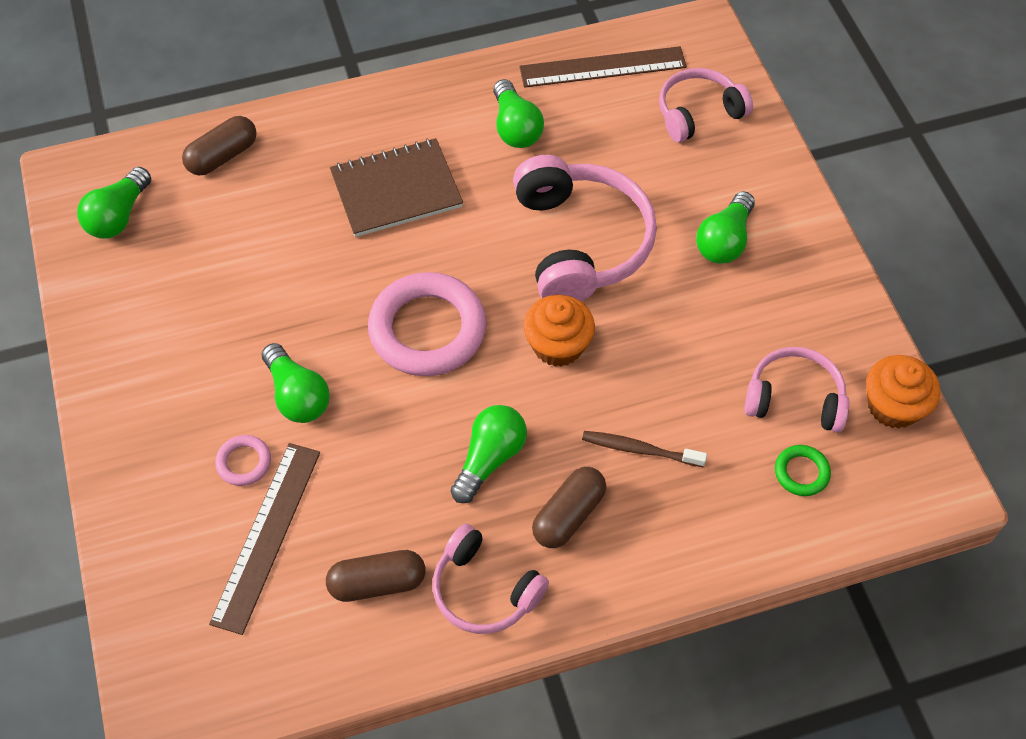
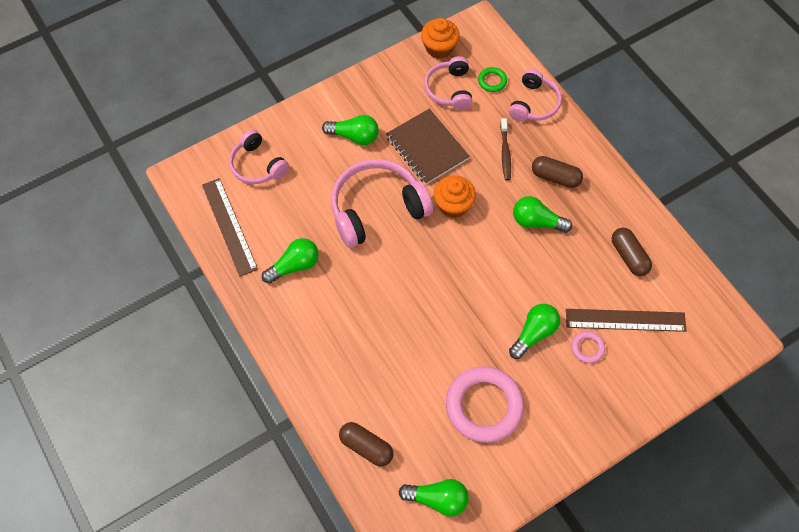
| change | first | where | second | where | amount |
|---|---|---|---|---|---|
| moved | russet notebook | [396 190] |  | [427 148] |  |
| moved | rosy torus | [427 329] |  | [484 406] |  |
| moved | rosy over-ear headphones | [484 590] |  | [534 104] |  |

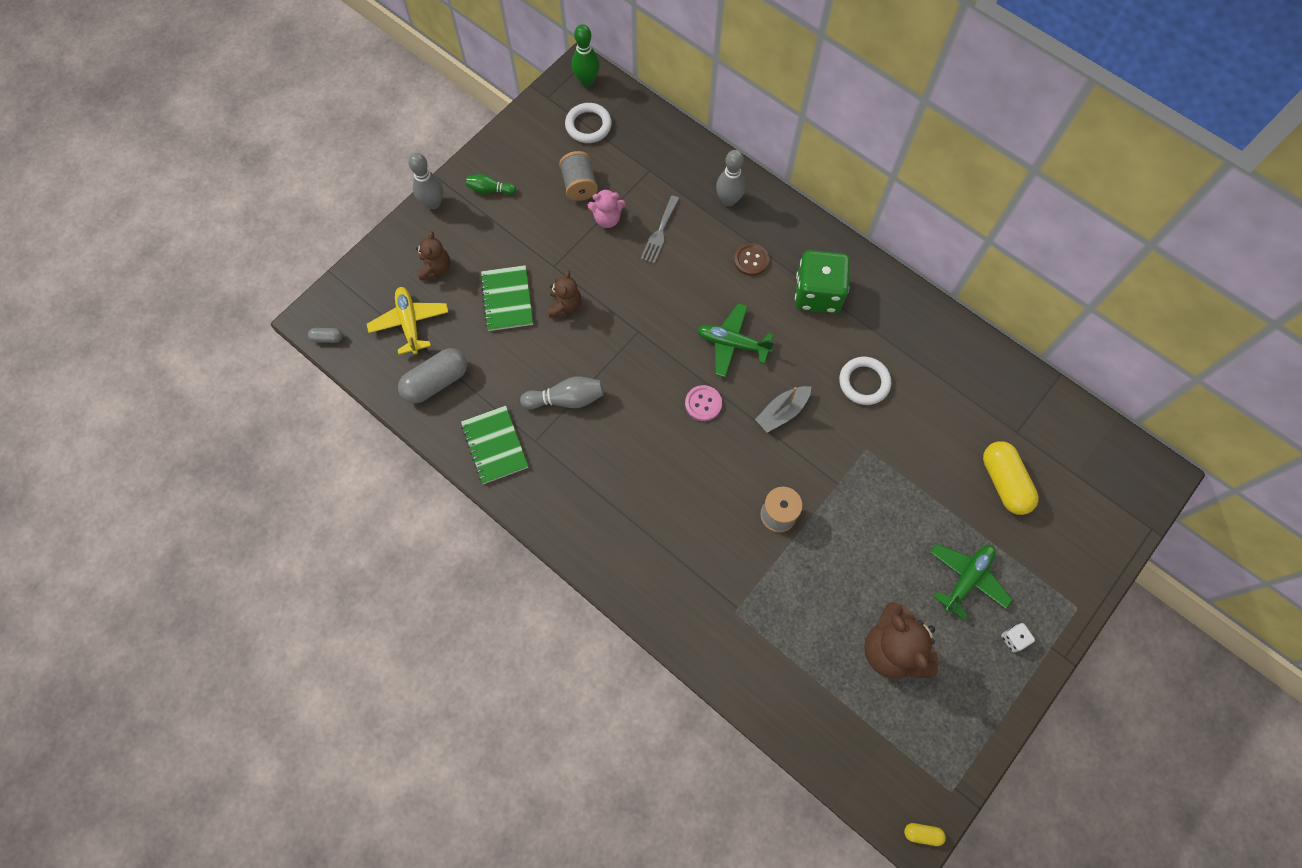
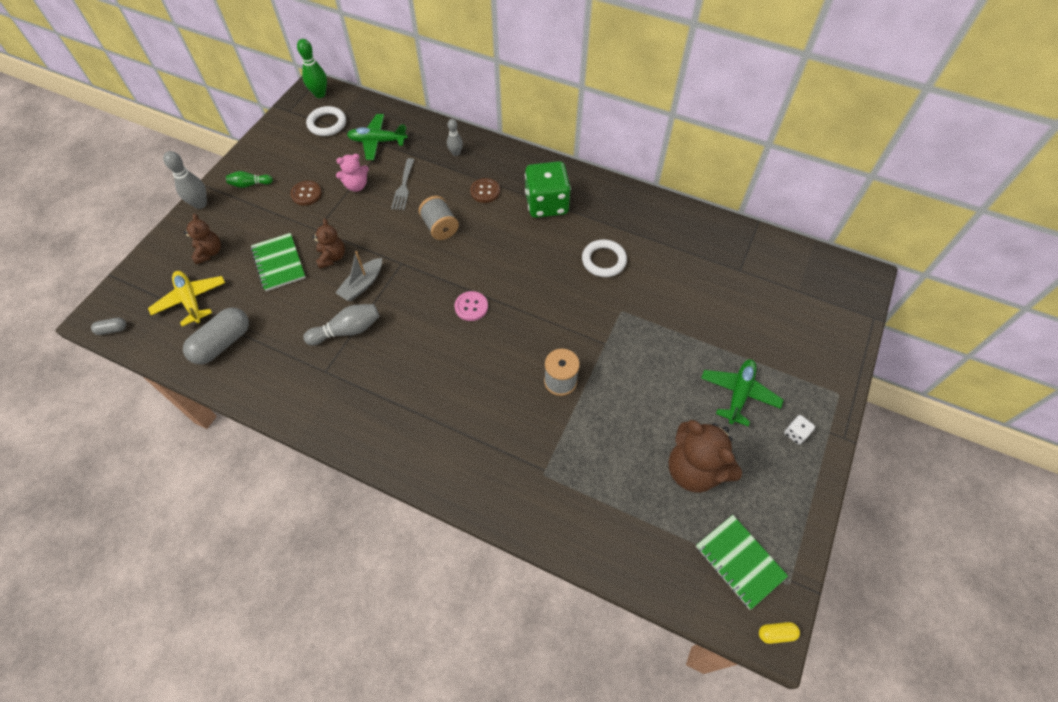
| change | first | where | second | where | amount |
|---|---|---|---|---|---|
| moved | green notebook | [495 445] |  | [739 561] |  |
| moved | ash-grey bobbin | [579 185] |  | [440 227] |  |
| moved | green toy plane | [732 343] |  | [377 141] |  |
| resized | ash-grey bowling pin | [729 200] |  | [456 153] | x0.65 |
| moved | ash-grey sailboat | [782 412] |  | [362 285] |  |
| removed | yellow pill shape | [1004 482] |  |  |  |
| added |  |  | russet shirt button | [306 194] |  |

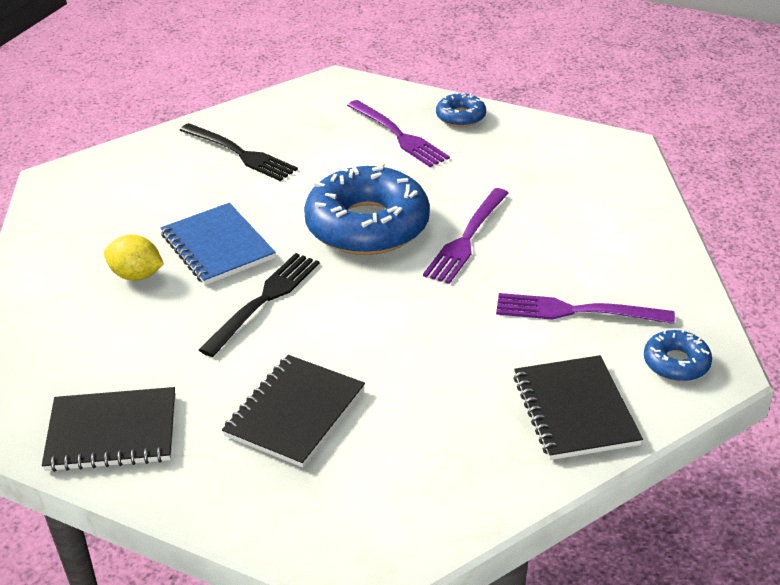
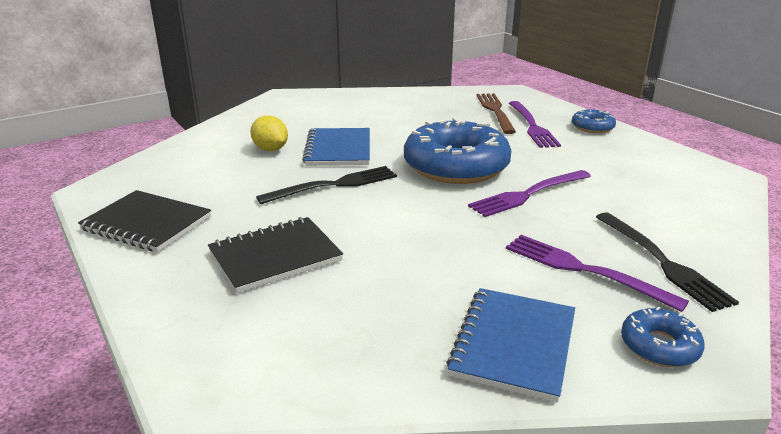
| change | first | where | second | where | amount |
|---|---|---|---|---|---|
| moved | ebony table fork | [241 154] |  | [663 262] |  |
| recoloured | ebony notebook | [575 410] | cobalt notebook | [514 345] |  |
| added |  |  | russet table fork | [495 111] |  |

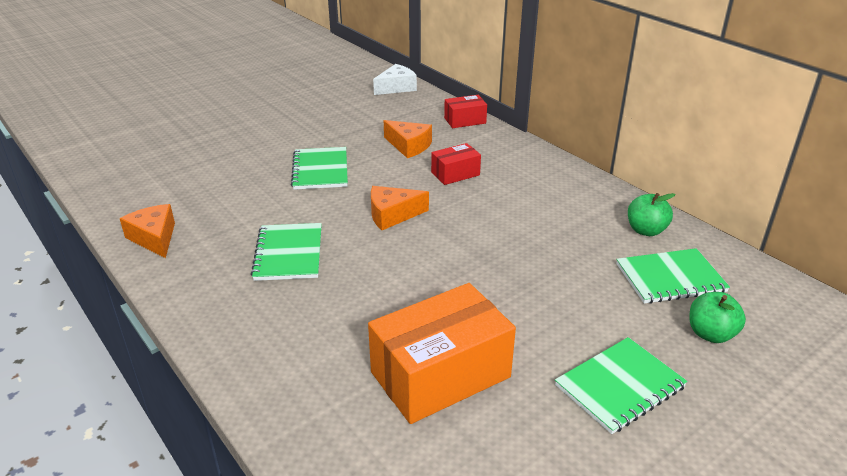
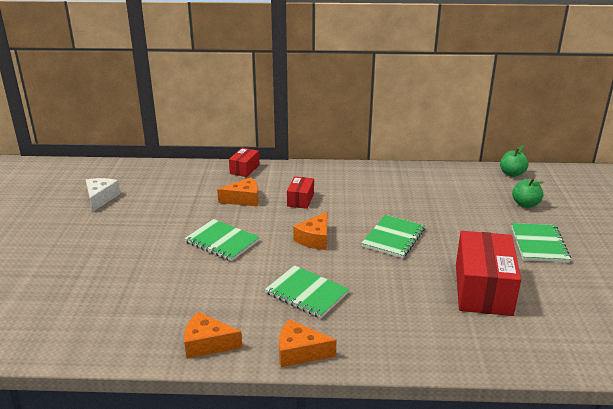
| change | first | where | second | where | amount |
|---|---|---|---|---|---|
| recoloured | orange-coloured package | [440 375] | scarlet package | [483 289] |  |
| moved | white cheese wedge | [396 87] |  | [101 198] |  |
| moved | green notebook | [670 278] |  | [393 238] |  |
| moved | green toy apple | [646 230] |  | [512 174] |  |
| added |  |  | orange-coloured cheese wedge | [300 352] |  |

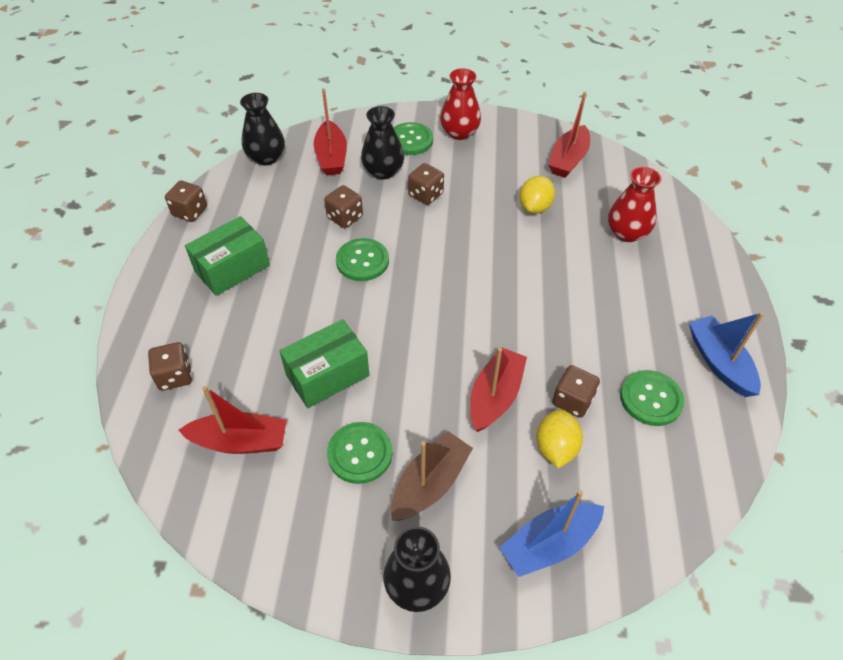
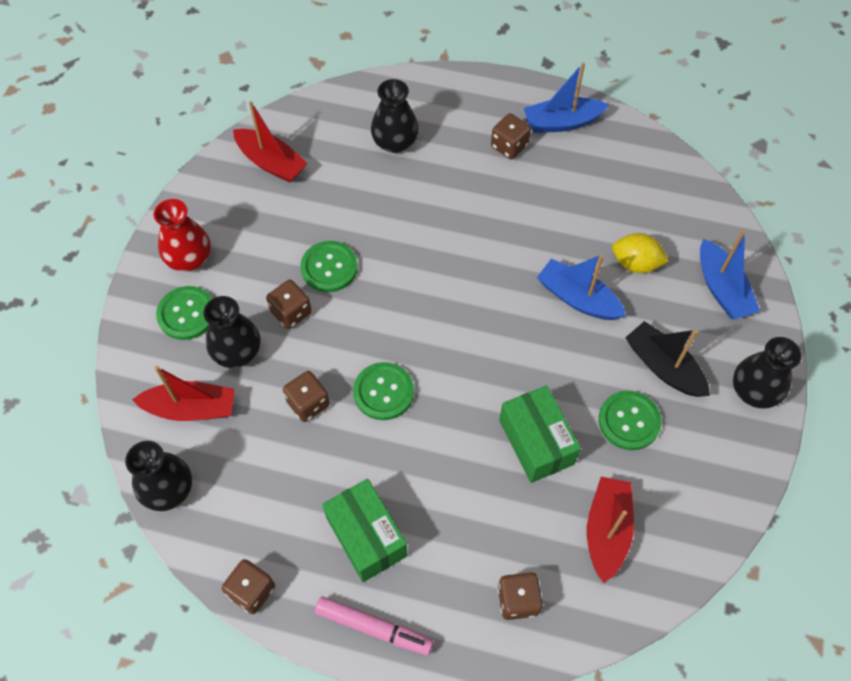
| change | first | where | second | where | amount |
|---|---|---|---|---|---|
| recoloured | russet sailboat | [430 484] | ebony sailboat | [663 367] |  |
| recoloured | scarlet sailboat | [495 396] | cobalt sailboat | [578 298] |  |
| removed | yellow lemon | [535 207] |  |  |  |
| moved | russet dice | [572 400] |  | [509 146] |  |
| recoloured | scarlet vase | [626 233] | ebony vase | [395 142] |  |
| moved | green shirt button | [651 399] |  | [329 267] |  |
| added |  |  | rosy marker pen | [374 627] |  |

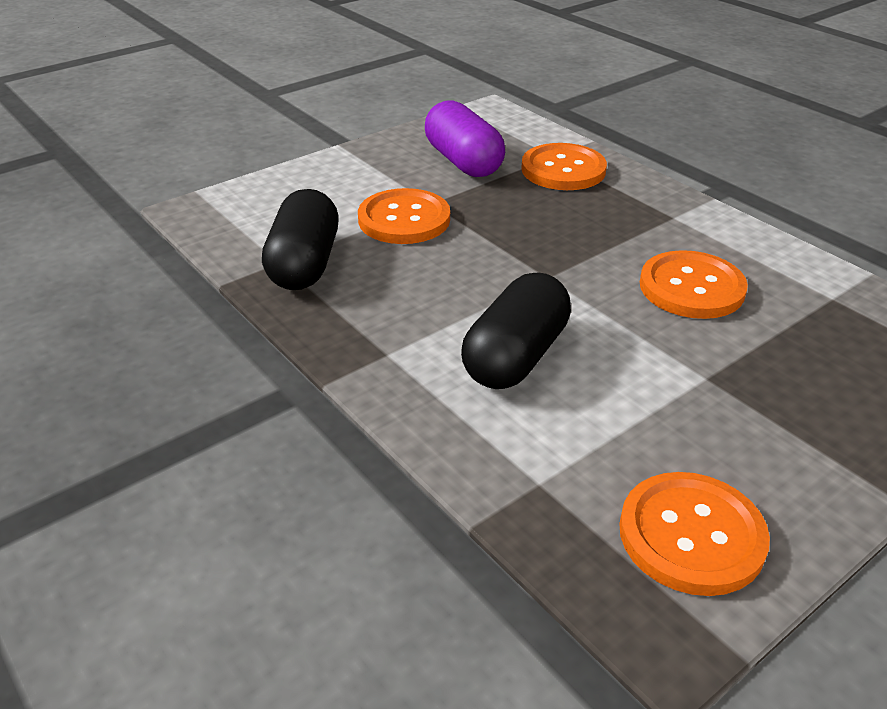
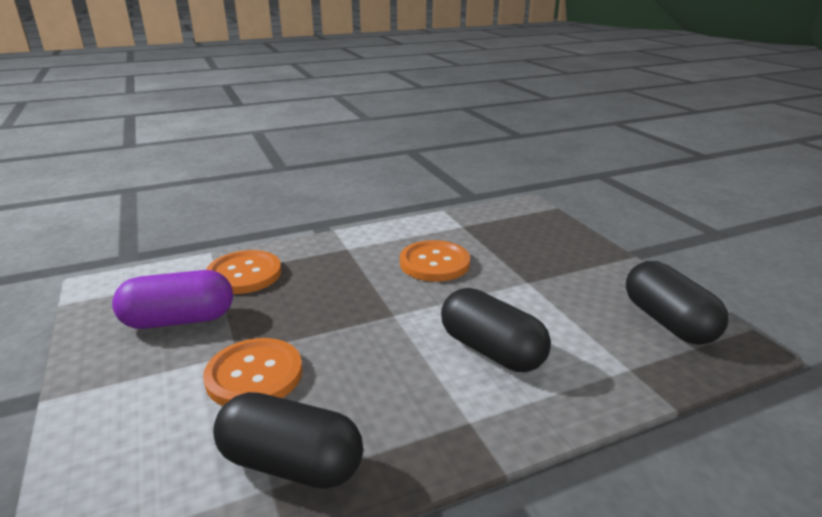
| change | first | where | second | where | amount |
|---|---|---|---|---|---|
| replaced | orange-coloured shirt button | [691 535] | ebony pill shape | [667 322] |  |

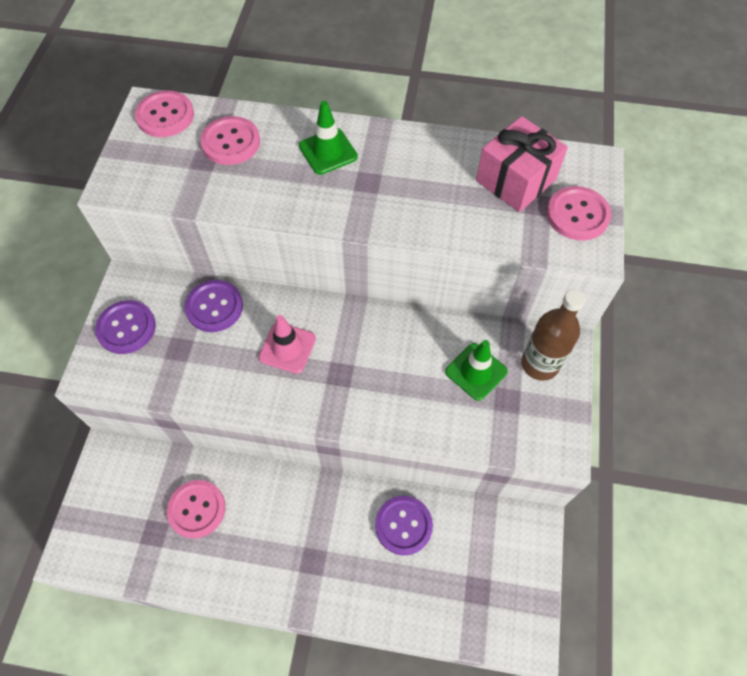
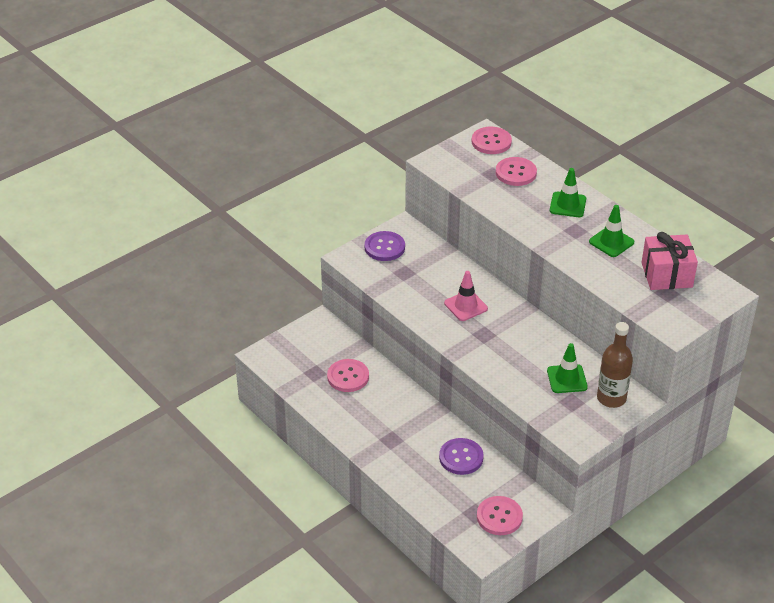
| change | first | where | second | where | amount |
|---|---|---|---|---|---|
| removed | violet shirt button | [214 307] |  |  |  |
| moved | rosy shirt button | [577 215] |  | [499 517] |  |
| added |  |  | green road cone | [611 242] |  |

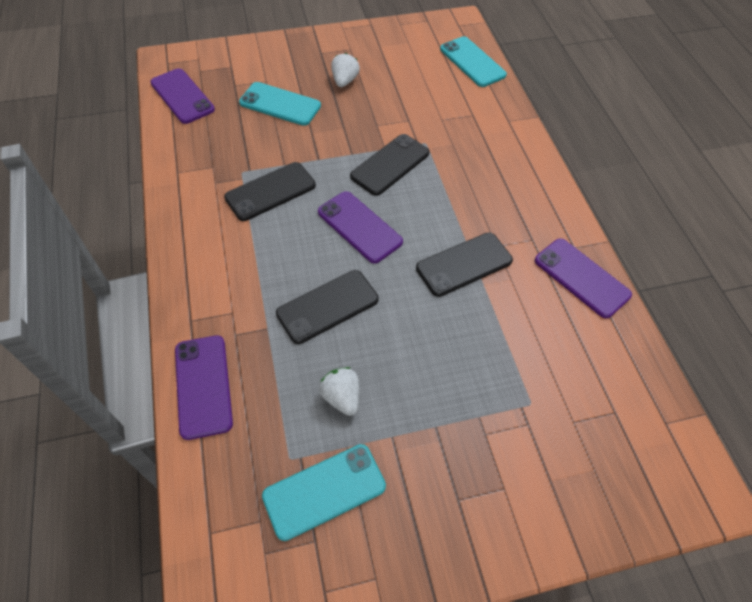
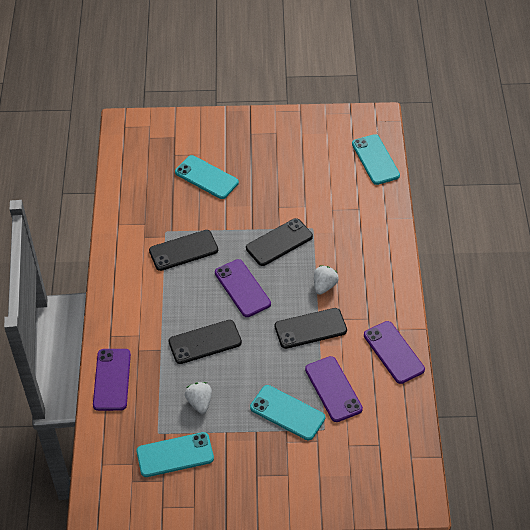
| change | first | where | second | where | amount |
|---|---|---|---|---|---|
| moved | violet smartphone | [182 96] |  | [333 389] |  |
| moved | white strawberry | [344 81] |  | [324 286] |  |
| added |  |  | aqua smartphone | [287 413] |  |

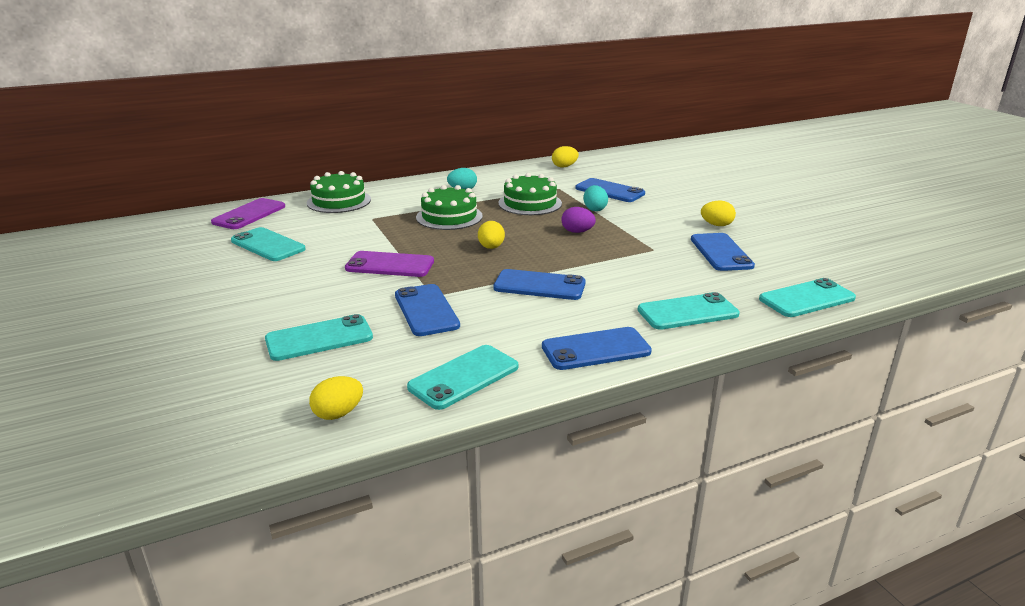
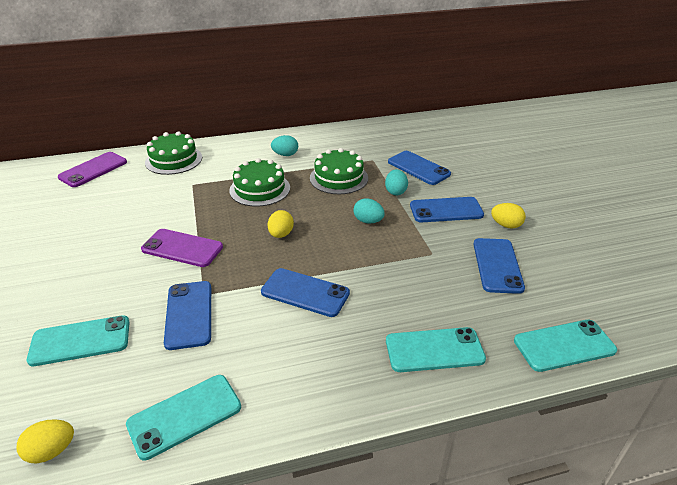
| change | first | where | second | where | amount |
|---|---|---|---|---|---|
| removed | aqua smartphone | [268 245] |  |  |  |
| moved | cobalt smartphone | [596 349] |  | [446 210] |  |
| removed | yellow egg shape | [564 166] |  |  |  |
| recoloured | violet egg shape | [577 232] | aqua egg shape | [368 221] |  |

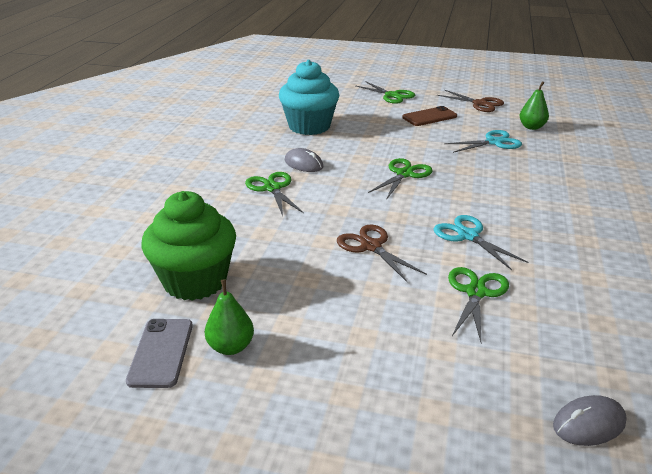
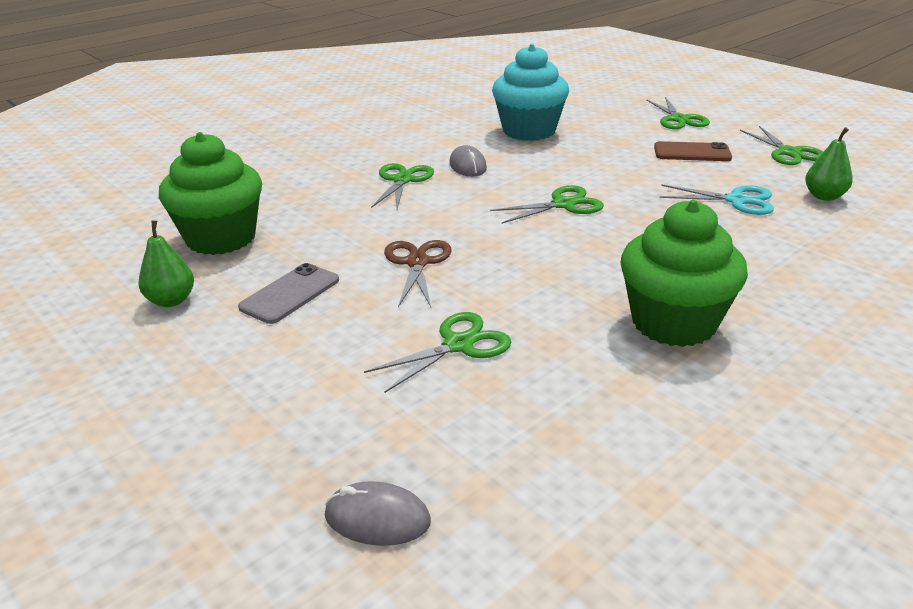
| change | first | where | second | where | amount |
|---|---|---|---|---|---|
| moved | ash-grey smartphone | [161 352] |  | [290 294] |  |
| removed | aqua pair of scissors | [468 236] |  |  |  |
| recoloured | russet pair of scissors | [480 104] | green pair of scissors | [788 152] |  |
| added |  |  | green fairy cake | [673 323] |  |

